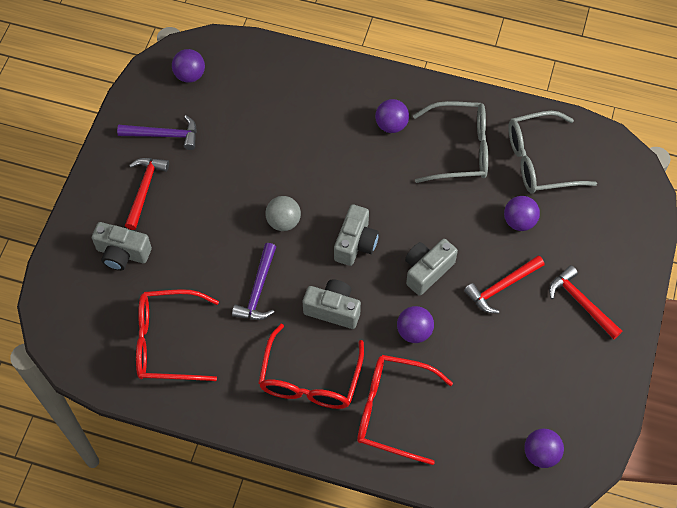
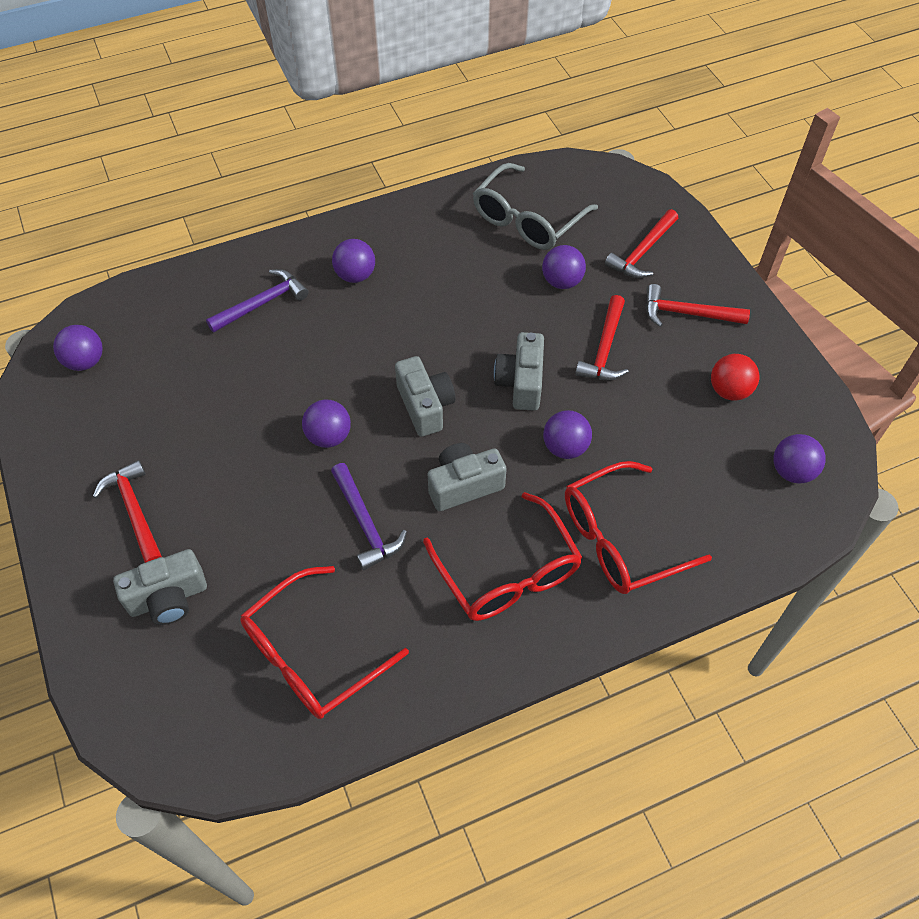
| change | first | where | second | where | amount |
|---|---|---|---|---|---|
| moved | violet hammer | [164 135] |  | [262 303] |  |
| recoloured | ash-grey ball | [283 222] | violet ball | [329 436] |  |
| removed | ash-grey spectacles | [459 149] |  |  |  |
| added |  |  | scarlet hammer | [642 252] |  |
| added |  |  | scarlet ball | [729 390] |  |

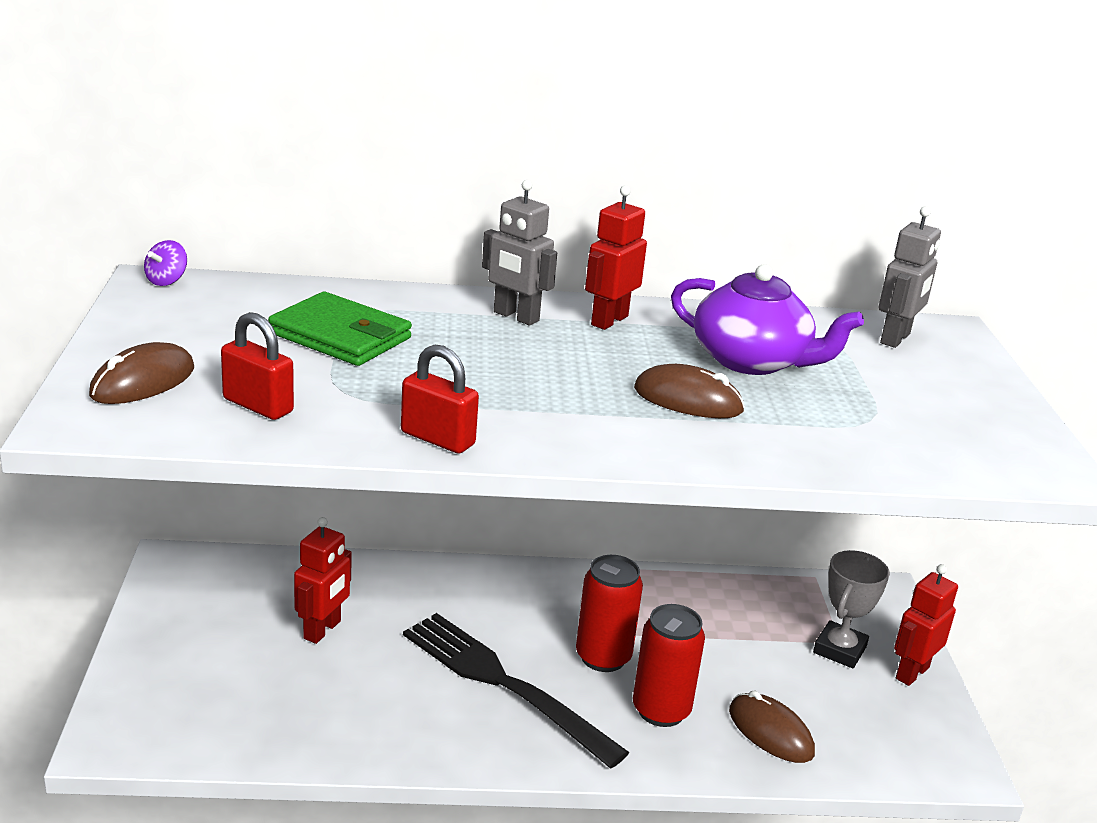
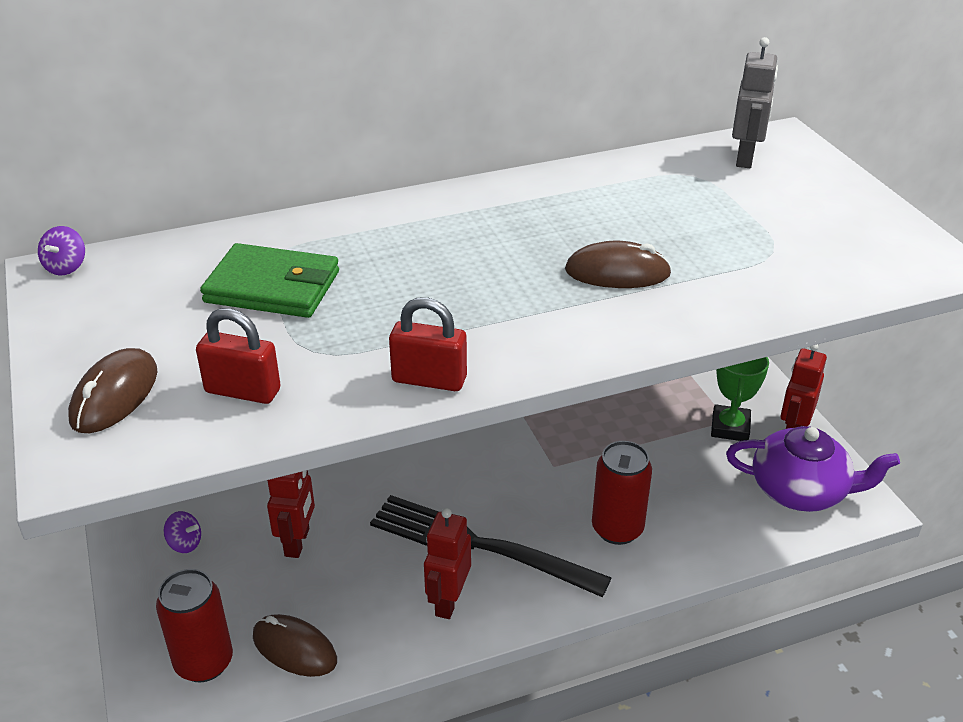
| change | first | where | second | where | amount |
|---|---|---|---|---|---|
| removed | ash-grey robot | [515 317] |  |  |  |
| moved | scarlet soda can | [603 657] |  | [204 662] |  |
| moved | scarlet robot | [609 320] |  | [448 601] |  |
| moved | violet tea pot | [752 361] |  | [801 490] |  |
| moved | russet mouse | [770 732] |  | [294 648] |  |
| recoloured | ash-grey trophy | [839 650] | green trophy | [730 427] |  |
| added |  |  | violet whirligig | [185 543] |  |

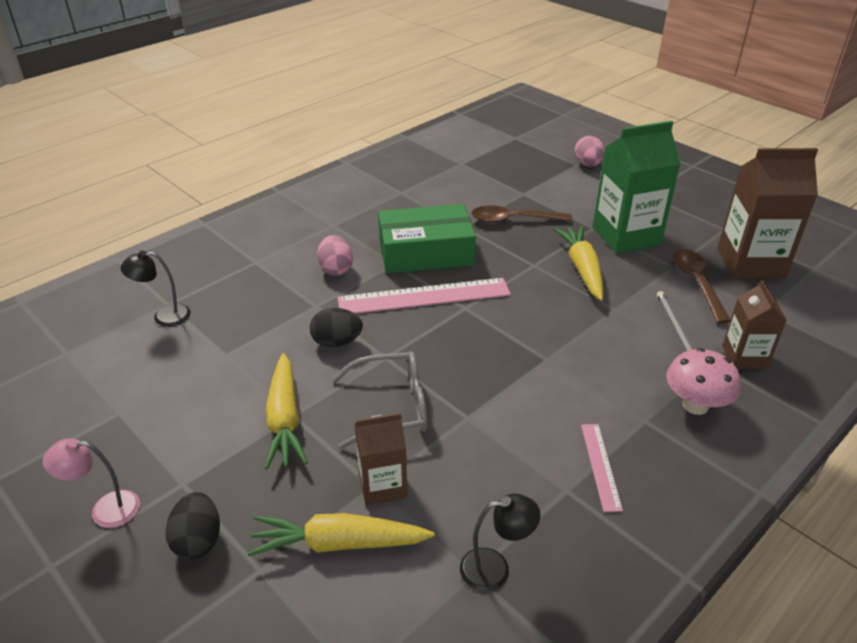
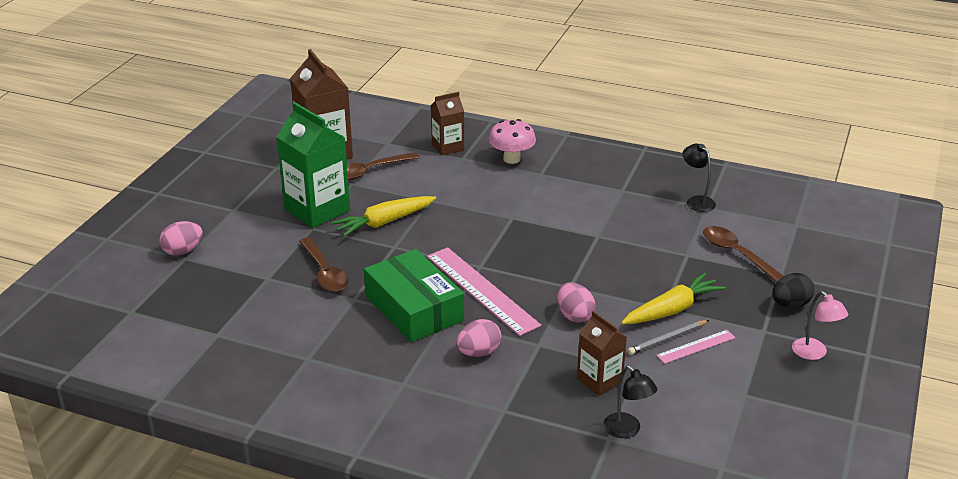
| change | first | where | second | where | amount |
|---|---|---|---|---|---|
| replaced | yellow carrot | [338 543] | russet teaspoon | [736 254] |  |
| recoloured | ebony egg shape | [337 342] | rosy egg shape | [574 316] |  |
| removed | ash-grey spectacles | [392 407] |  |  |  |
| moved | russet milk carton | [382 485] |  | [599 380] |  |
| moved | rosy straightedge | [600 466] |  | [696 346] |  |
| moved | ash-grey pencil | [674 327] |  | [667 339] |  |

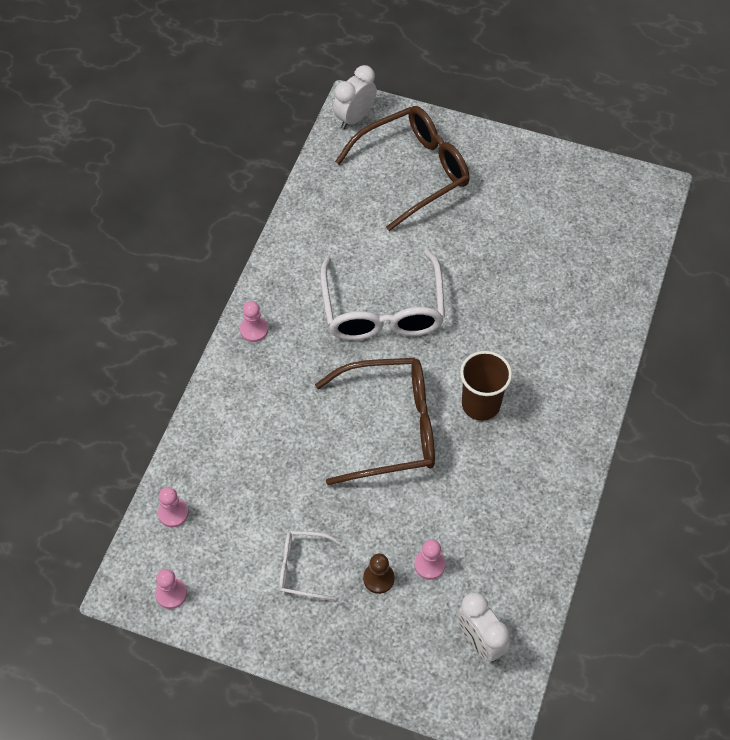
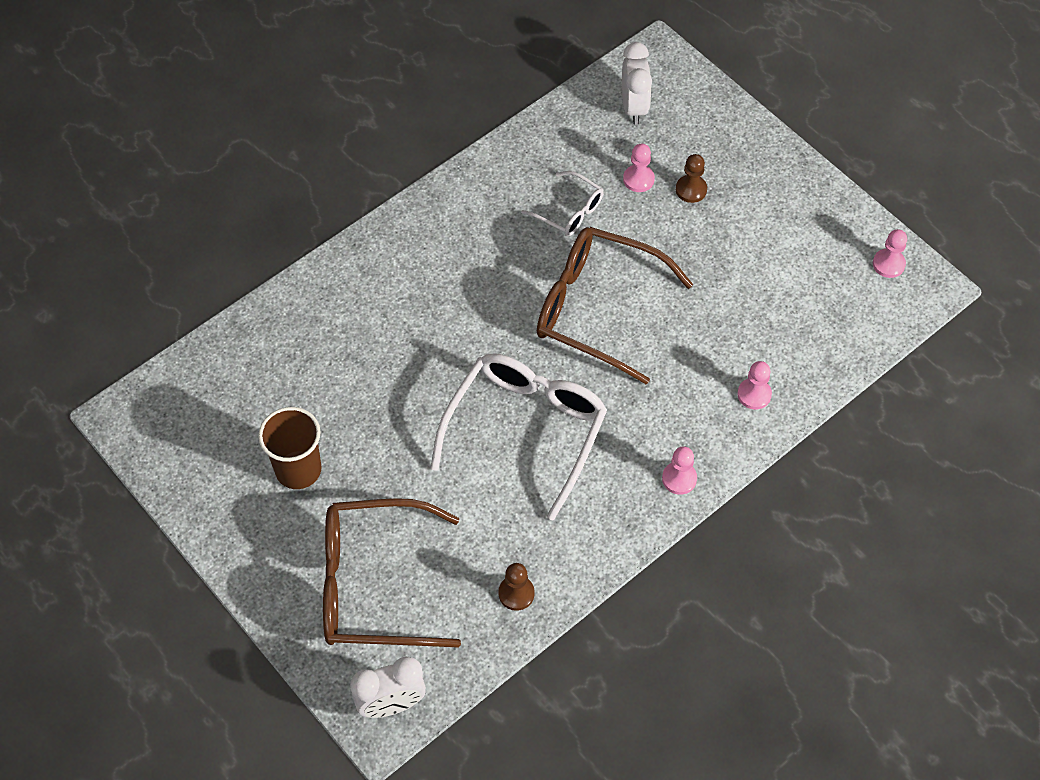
| change | first | where | second | where | amount |
|---|---|---|---|---|---|
| moved | rosy pawn | [173 513] |  | [754 394] |  |
| moved | white spectacles | [303 568] |  | [569 211] |  |
| moved | russet beaker | [480 404] |  | [298 470] |  |
| added |  |  | russet pawn | [516 593] |  |

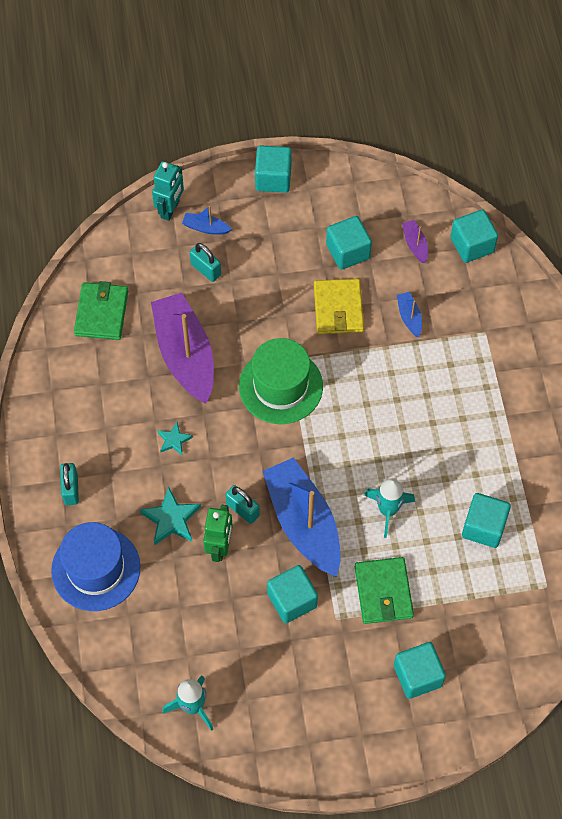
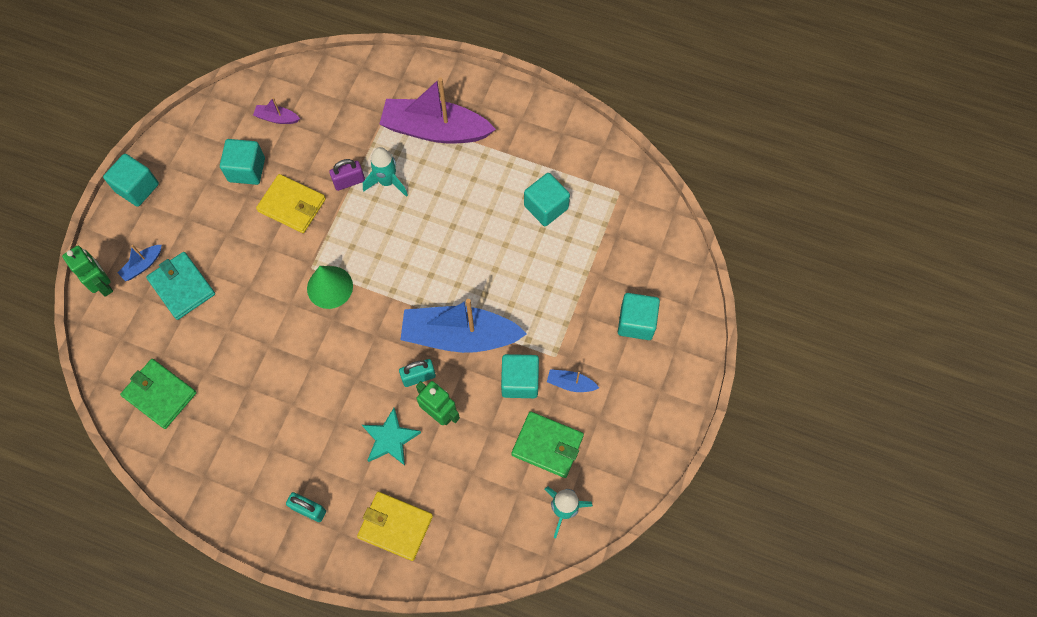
| change | first | where | second | where | amount |
|---|---|---|---|---|---|
| replaced | cobalt top hat | [96 569] | yellow card wallet | [395 526] |  |
| moved | violet sailboat | [185 355] |  | [435 130] |  |
| recoloured | aqua robot | [170 209] | green robot | [103 284] |  |
| removed | aqua five-pointed star | [174 440] |  |  |  |
| replaced | aqua padlock | [206 270] | aqua card wallet | [182 287] |  |
| replaced | green top hat | [280 386] | green solid cone | [330 287] |  |
| moved | green card wallet | [383 592] |  | [547 445] |  |
| moved | aqua rocket | [388 510] |  | [387 182] |  |
| moved | cobalt sailboat | [409 317] |  | [570 383] |  |
| removed | aqua solid cube | [472 245] |  |  |  |
| added |  |  | violet padlock | [349 181] |  |

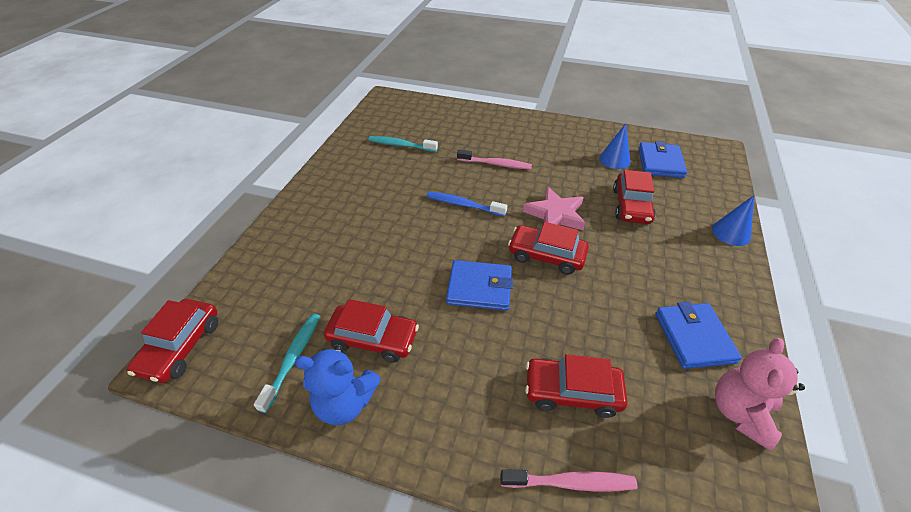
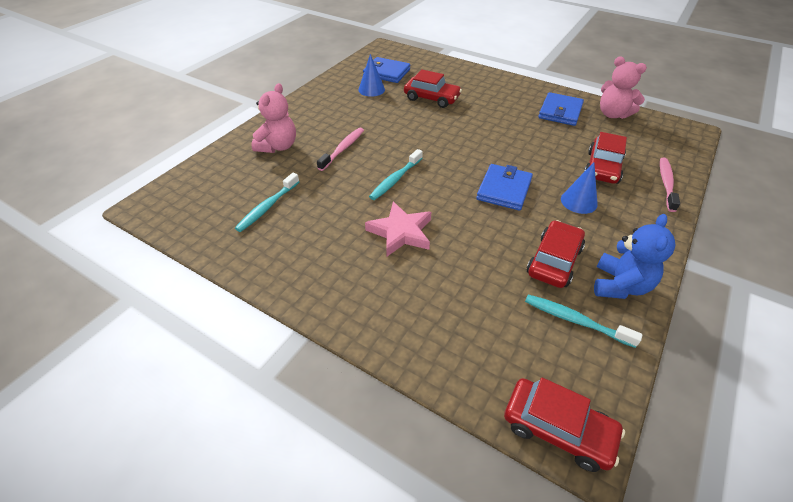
| change | first | where | second | where | amount |
|---|---|---|---|---|---|
| recoloured | cobalt tooth brush | [463 205] | aqua tooth brush | [395 179] |  |
| removed | scarlet toy car | [546 255] |  |  |  |
| moved | rosy five-pointed star | [555 214] |  | [401 232] |  |
| turned | cobalt card wallet | [694 337] |  | [560 112] | 75 degrees counterclockwise |
| moved | cobalt solid cone | [731 233] |  | [579 201] |  |
| added |  |  | rosy teddy bear | [278 146] |  |

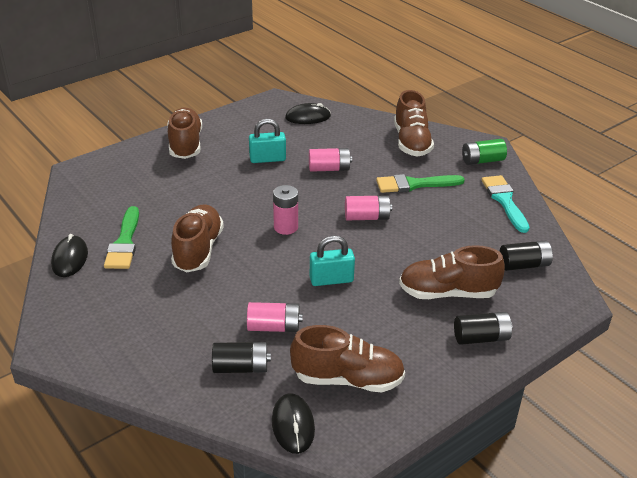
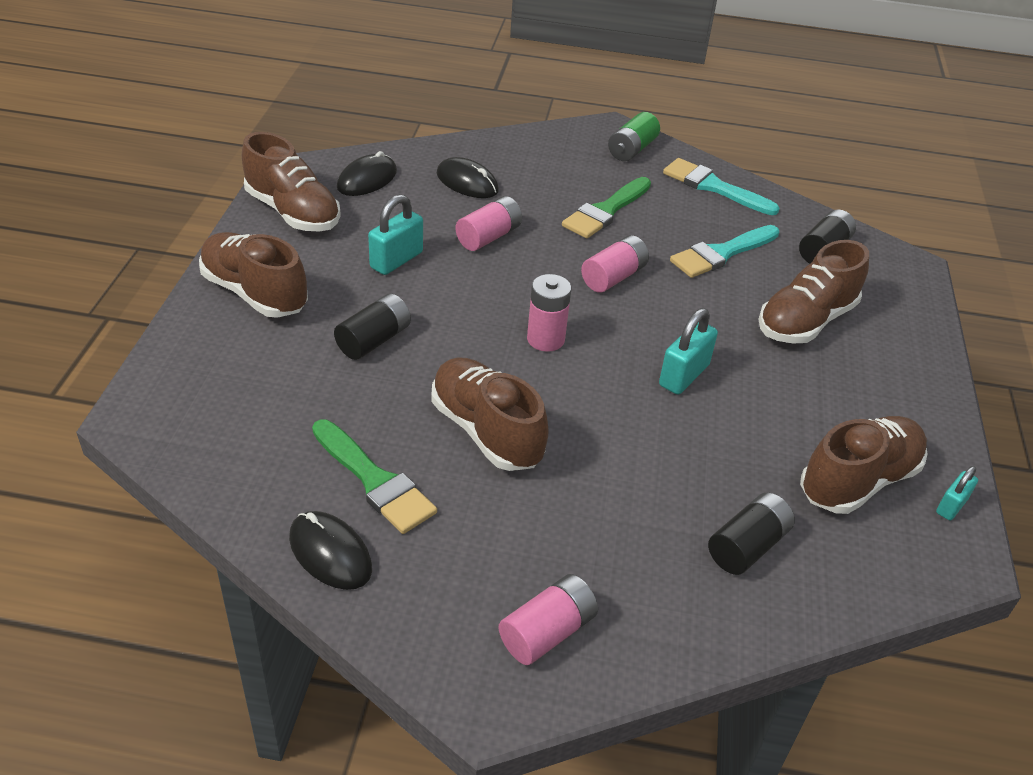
| change | first | where | second | where | amount |
|---|---|---|---|---|---|
| moved | rosy AA battery | [274 327] |  | [547 632] |  |
| moved | ebony mouse | [293 425] |  | [467 182] |  |
| moved | russet lace-up shoe | [411 142] |  | [293 212] |  |
| moved | ebony AA battery | [481 338] |  | [374 340] |  |
| added |  |  | aqua paint brush | [721 253] |  |
| added |  |  | aqua padlock | [951 506] |  |

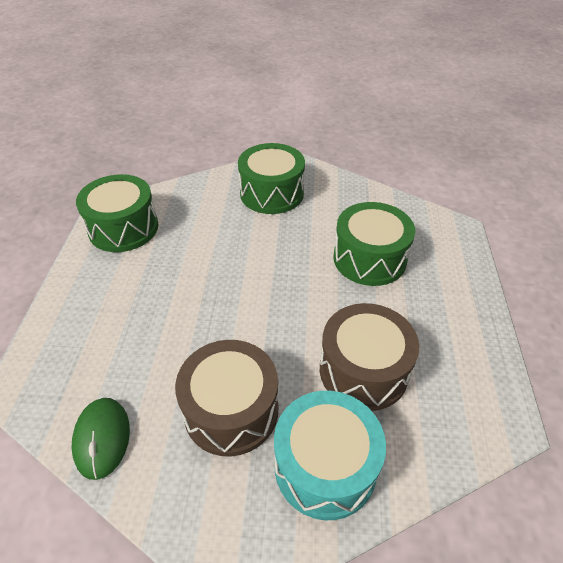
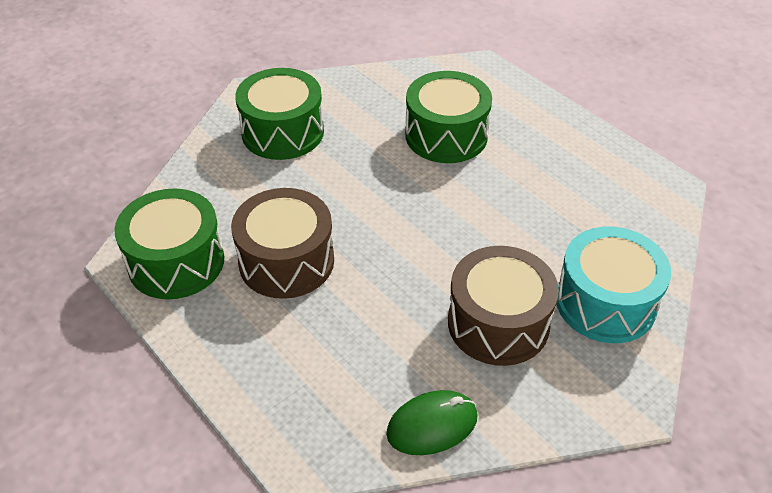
| change | first | where | second | where | amount |
|---|---|---|---|---|---|
| turned | green mouse | [102 438] |  | [432 425] | 60 degrees counterclockwise |
| moved | russet toy drum | [363 370] |  | [286 261] |  |

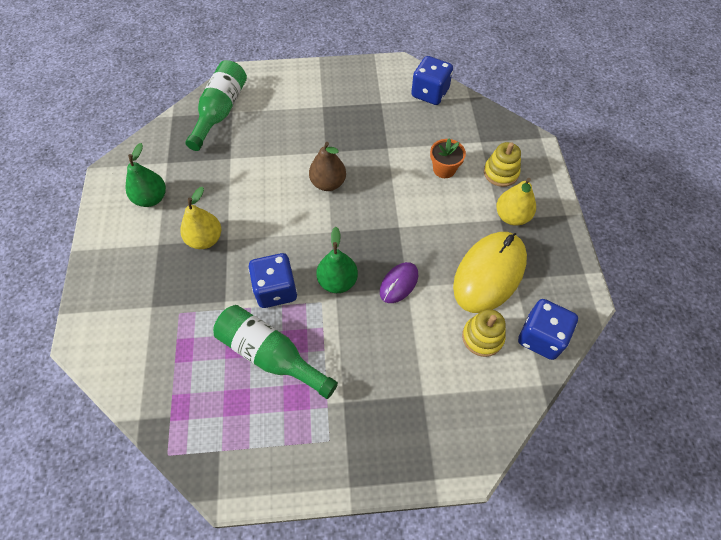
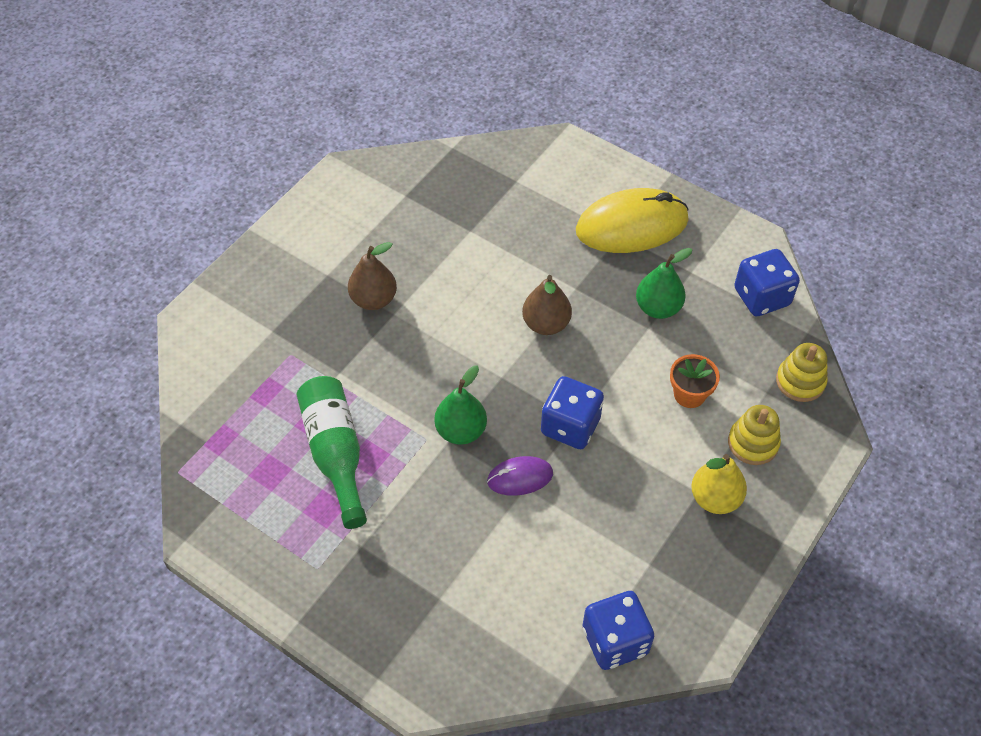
| change | first | where | second | where | amount |
|---|---|---|---|---|---|
| moved | green pear fruit | [151 198] |  | [658 308] |  |
| recoloured | yellow pear fruit | [205 239] | russet pear fruit | [373 299] |  |
| removed | green drink bottle | [220 112] |  |  |  |
| moved | cobalt dice | [276 290] |  | [570 426] |  |
| moved | yellow mouse | [489 273] |  | [631 225] |  |
| moved | yellow stacking rings | [482 337] |  | [800 381] |  |

